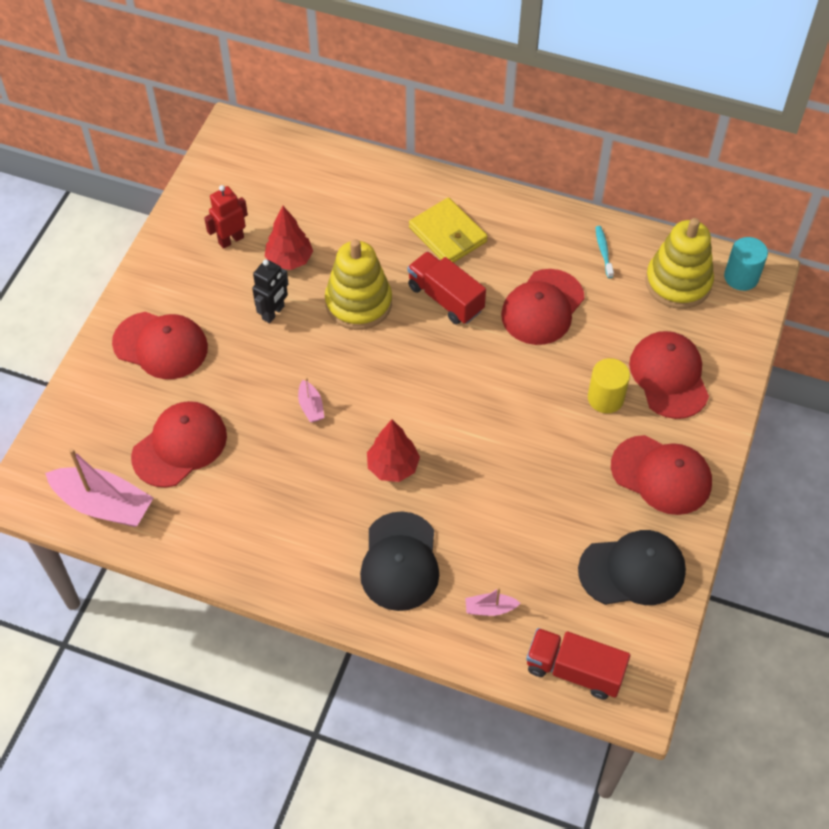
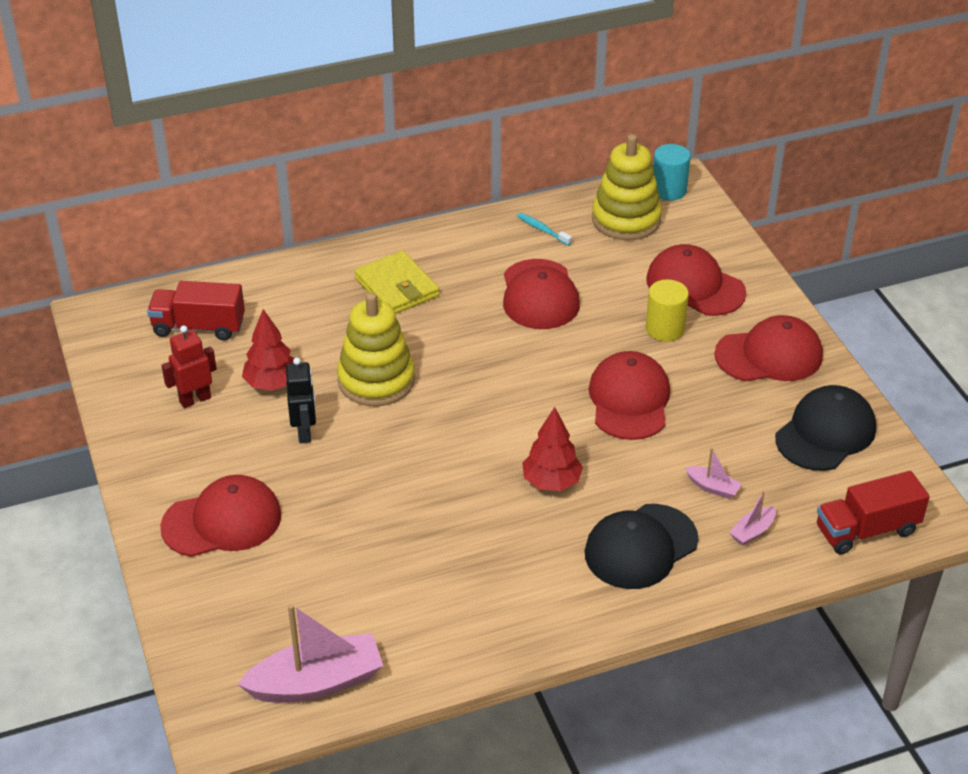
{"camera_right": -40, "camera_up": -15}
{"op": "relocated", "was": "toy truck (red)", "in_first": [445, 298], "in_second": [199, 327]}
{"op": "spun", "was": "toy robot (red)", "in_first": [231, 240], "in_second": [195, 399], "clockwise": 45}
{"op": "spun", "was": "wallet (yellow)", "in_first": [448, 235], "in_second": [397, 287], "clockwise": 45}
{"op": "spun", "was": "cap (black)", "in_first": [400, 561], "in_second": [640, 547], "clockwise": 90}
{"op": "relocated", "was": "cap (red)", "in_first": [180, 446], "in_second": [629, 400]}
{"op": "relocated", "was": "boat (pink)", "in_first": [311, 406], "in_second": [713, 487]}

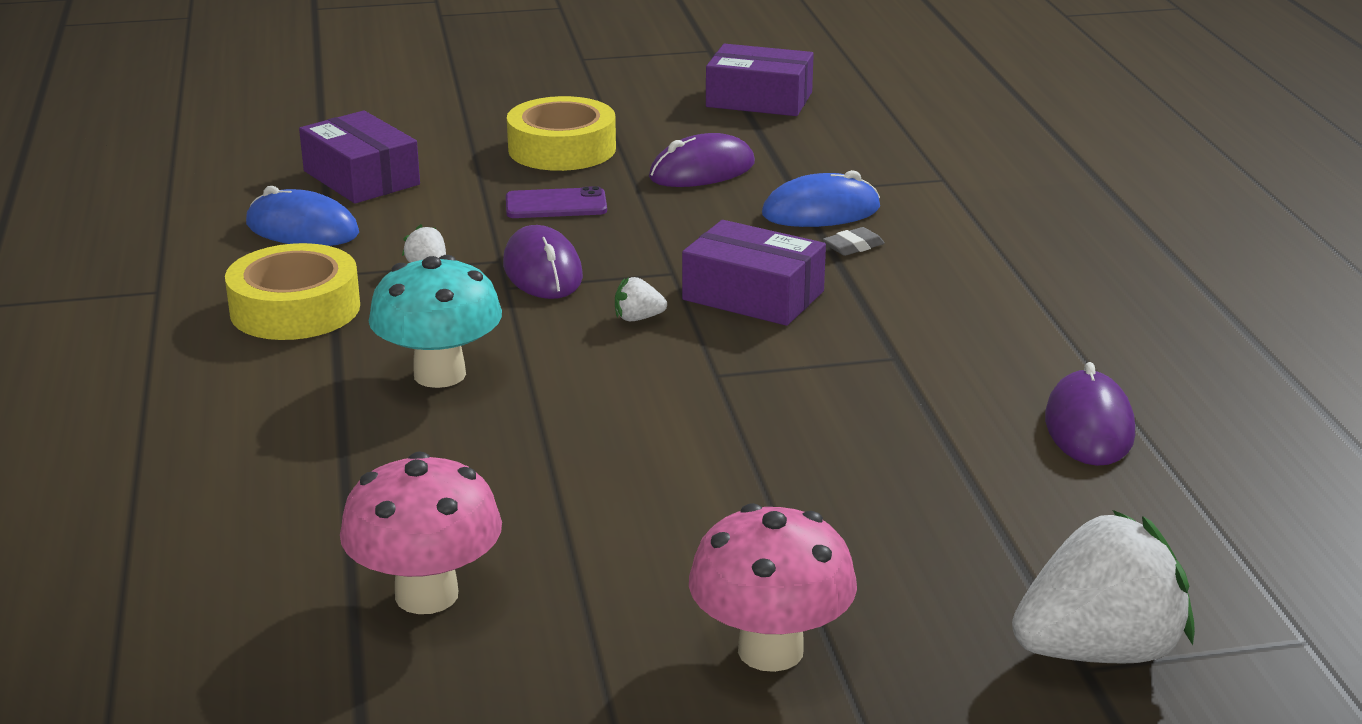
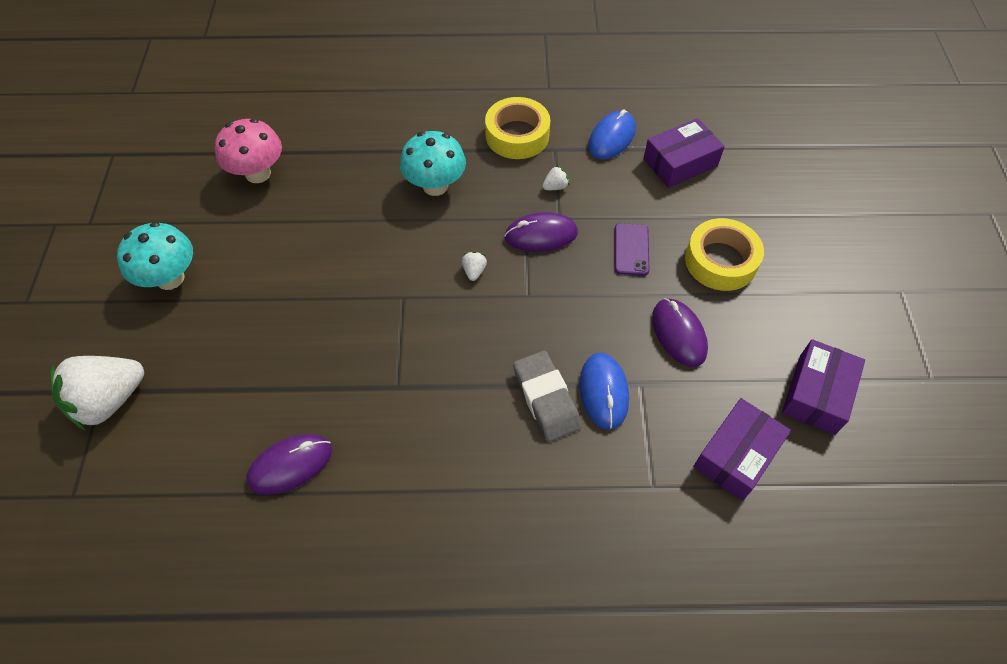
{"camera_right": 100, "camera_up": 30}
{"op": "spun", "was": "toy strawberry (pure white)", "in_first": [1099, 651], "in_second": [109, 400], "clockwise": 60}
{"op": "colour", "was": "mushroom (pink)", "now": "mushroom (teal)", "in_first": [770, 650], "in_second": [170, 278]}
{"op": "spun", "was": "computer mouse (purple)", "in_first": [1088, 426], "in_second": [290, 465], "clockwise": -45}
{"op": "size", "was": "gum eraser (gray)", "in_first": [853, 246], "in_second": [546, 398], "ratio": 2.16}
{"op": "relocated", "was": "package (purple)", "in_first": [753, 295], "in_second": [736, 455]}

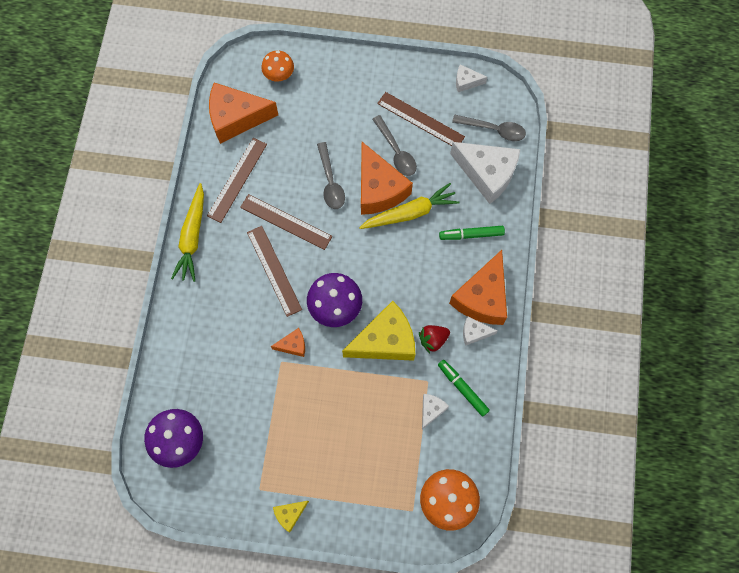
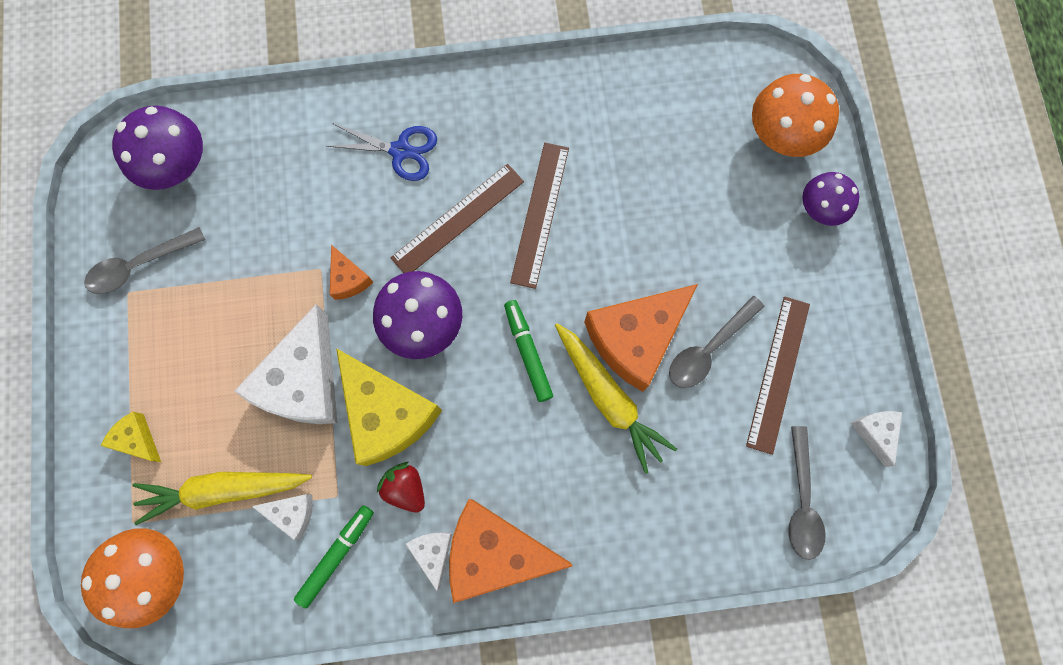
{"camera_right": 75, "camera_up": 5}
{"op": "relocated", "was": "spoon (gray)", "in_first": [330, 182], "in_second": [139, 265]}
{"op": "relocated", "was": "cheese (yellow)", "in_first": [290, 514], "in_second": [137, 439]}
{"op": "relocated", "was": "toy carrot (yellow)", "in_first": [192, 237], "in_second": [223, 490]}
{"op": "relocated", "was": "cheese (pure white)", "in_first": [487, 174], "in_second": [303, 381]}
{"op": "appeared", "now": "scissors (cobalt)", "in_second": [400, 151]}
{"op": "relocated", "was": "marker (leaf-green)", "in_first": [471, 234], "in_second": [528, 352]}
{"op": "size", "was": "mushroom (orange-coloured)", "in_first": [279, 74], "in_second": [782, 135], "ratio": 1.55}
{"op": "appeared", "now": "mushroom (purple)", "in_second": [821, 208]}
{"op": "missing", "was": "straightedge (russet)", "in_first": [237, 179]}
{"op": "missing", "was": "cheese (orange-coloured)", "in_first": [236, 118]}

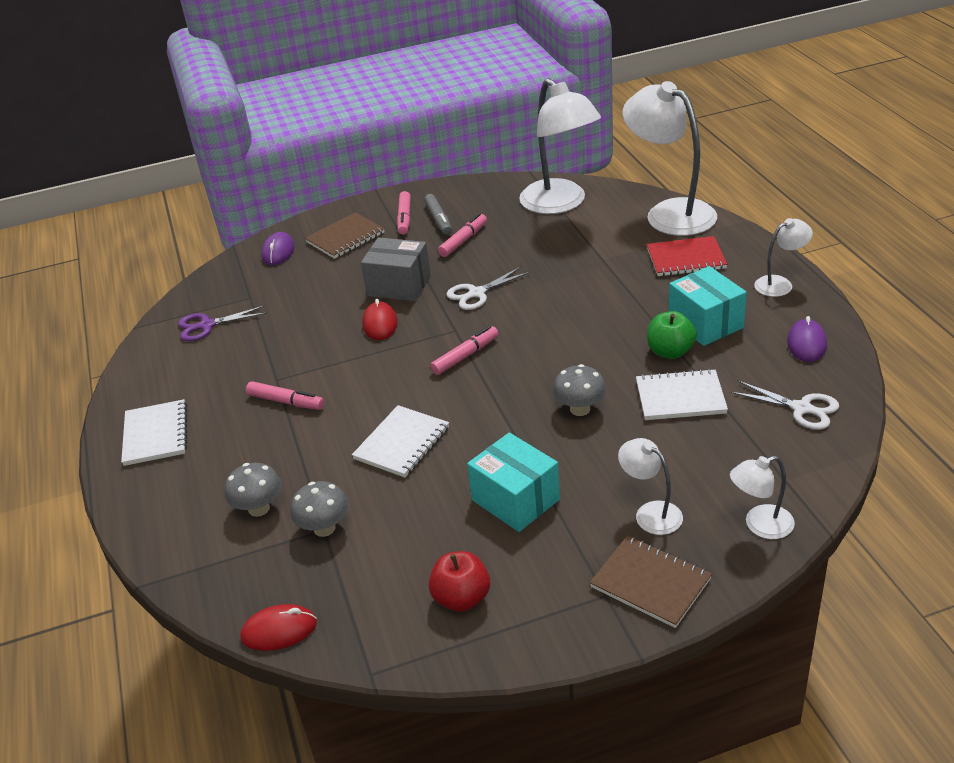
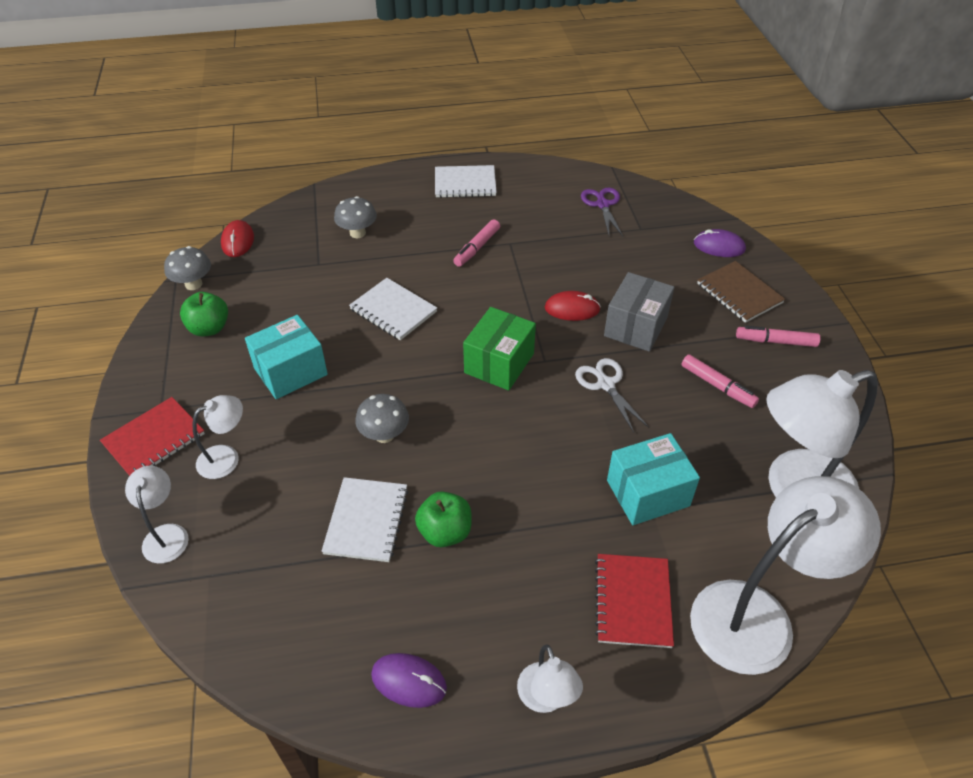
{"camera_right": 95, "camera_up": 10}
{"op": "colour", "was": "exercise book (russet)", "now": "exercise book (red)", "in_first": [650, 583], "in_second": [154, 439]}
{"op": "relocated", "was": "mushroom (gray)", "in_first": [324, 528], "in_second": [193, 284]}
{"op": "colour", "was": "apple fruit (red)", "now": "apple fruit (leaf-green)", "in_first": [461, 598], "in_second": [209, 328]}
{"op": "exchanged", "was": "marker (pink)", "now": "package (leaf-green)", "in_first": [465, 356], "in_second": [499, 363]}
{"op": "relocated", "was": "package (teal)", "in_first": [705, 323], "in_second": [647, 493]}
{"op": "missing", "was": "marker (gray)", "in_first": [438, 220]}
{"op": "missing", "was": "scissors (pure white)", "in_first": [801, 408]}

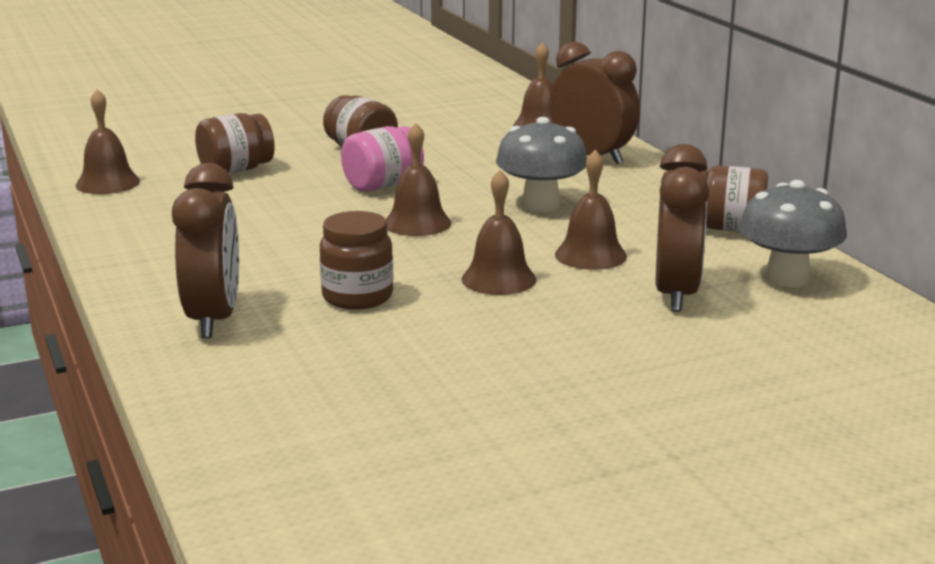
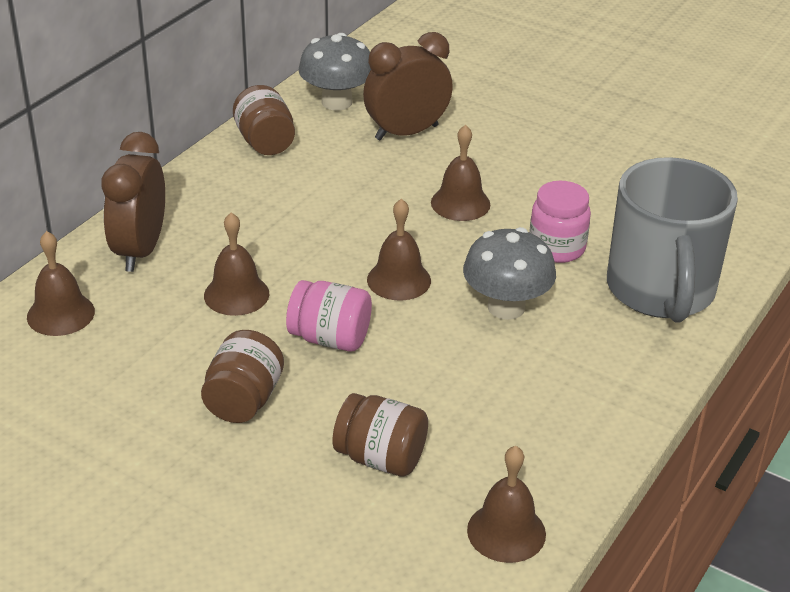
{"camera_right": -125, "camera_up": 15}
{"op": "relocated", "was": "bell (russet)", "in_first": [590, 255], "in_second": [236, 294]}
{"op": "relocated", "was": "mushroom (gray)", "in_first": [541, 204], "in_second": [506, 307]}
{"op": "colour", "was": "preserve jar (russet)", "now": "preserve jar (pink)", "in_first": [357, 297], "in_second": [557, 248]}
{"op": "exchanged", "was": "bedside clock (russet)", "now": "coffee mug (gray)", "in_first": [214, 319], "in_second": [661, 291]}

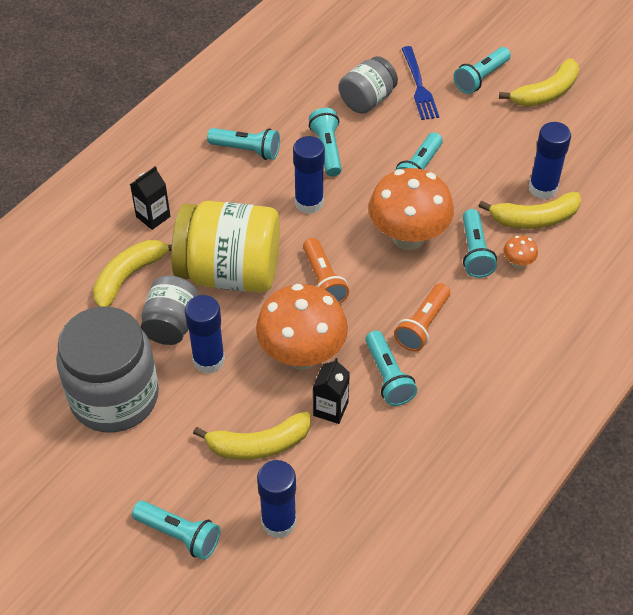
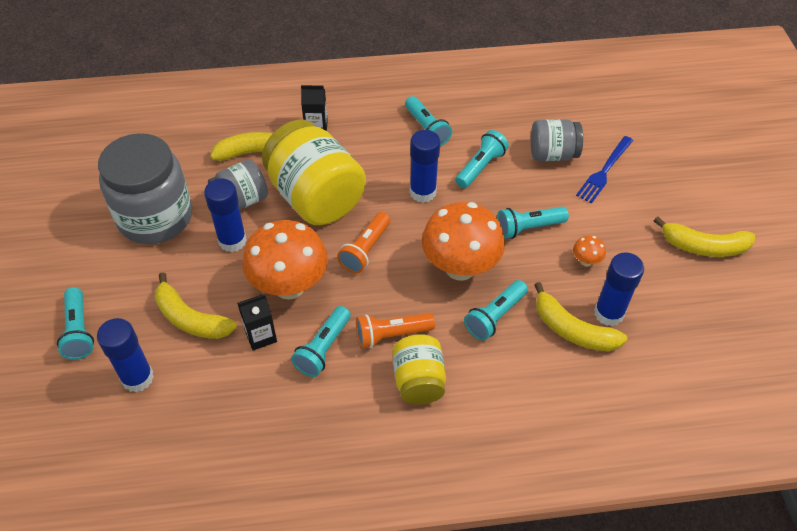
{"camera_right": 45, "camera_up": 0}
{"op": "appeared", "now": "preserve jar (yellow)", "in_second": [418, 381]}
{"op": "relocated", "was": "mushroom (orange-coloured)", "in_first": [518, 263], "in_second": [586, 261]}
{"op": "missing", "was": "flashlight (teal)", "in_first": [481, 78]}

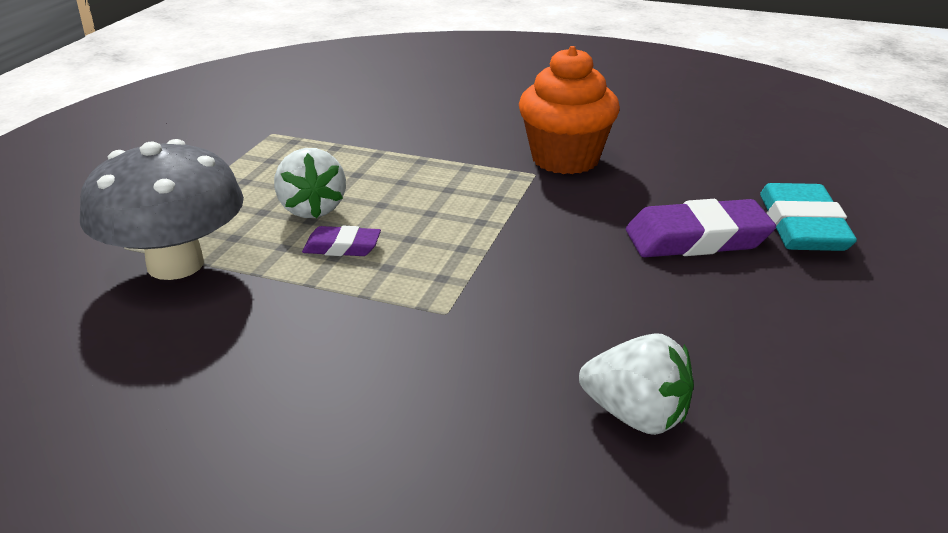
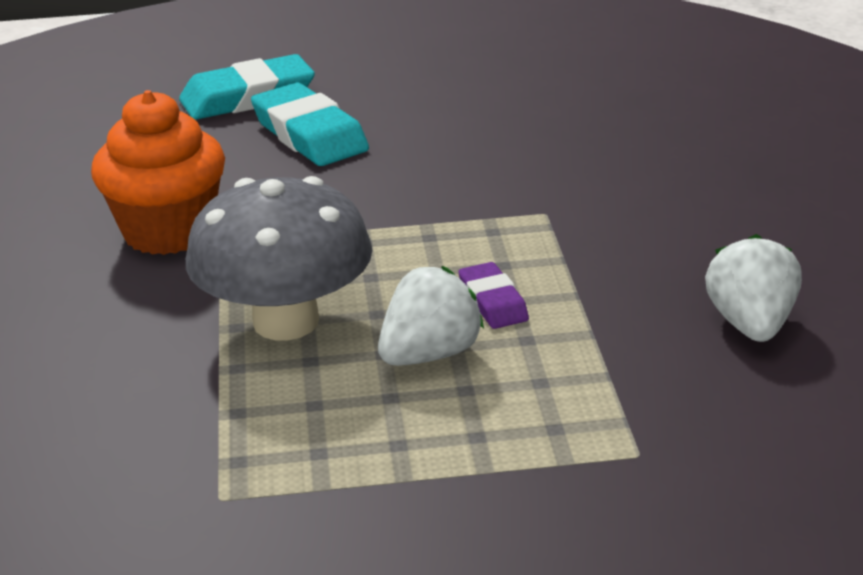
{"camera_right": -115, "camera_up": 0}
{"op": "relocated", "was": "mushroom (gray)", "in_first": [175, 264], "in_second": [286, 321]}
{"op": "colour", "was": "gum eraser (purple)", "now": "gum eraser (teal)", "in_first": [697, 238], "in_second": [309, 134]}
{"op": "relocated", "was": "toy strawberry (pure white)", "in_first": [636, 416], "in_second": [751, 325]}

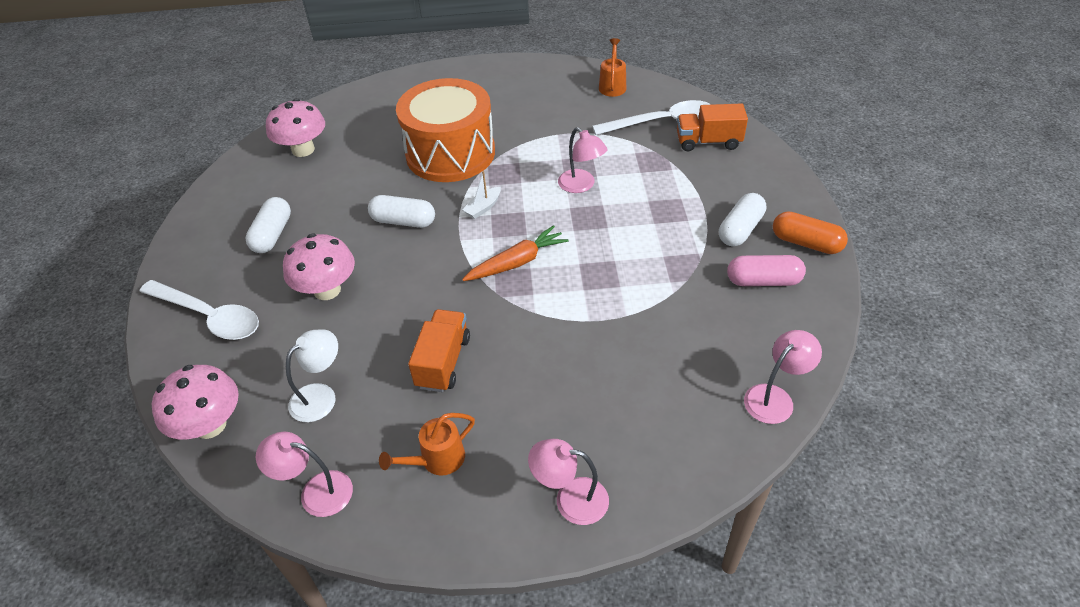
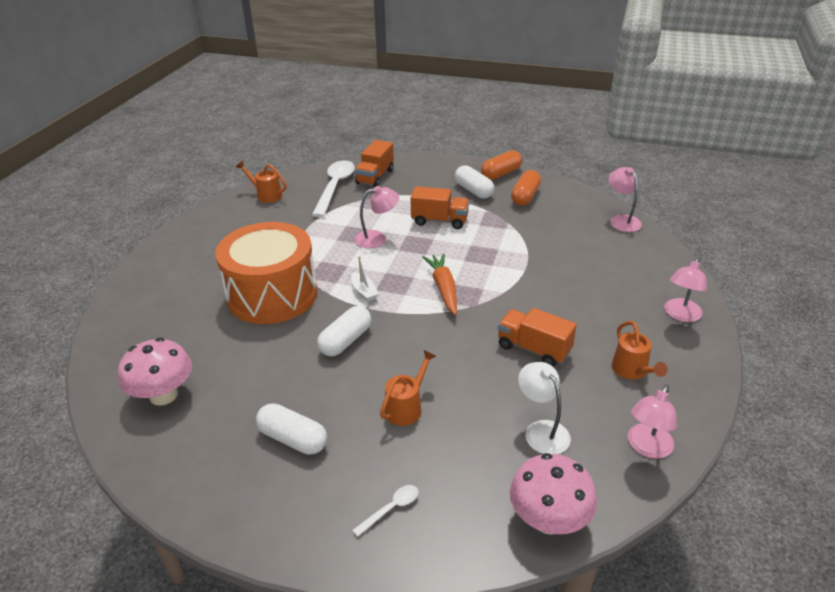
{"camera_right": -70, "camera_up": -10}
{"op": "size", "was": "spoon (pure white)", "in_first": [209, 316], "in_second": [391, 509], "ratio": 0.44}
{"op": "exchanged", "was": "mushroom (pink)", "now": "watering can (orange-coloured)", "in_first": [327, 290], "in_second": [407, 407]}
{"op": "appeared", "now": "toy truck (orange-coloured)", "in_second": [439, 221]}
{"op": "colour", "was": "pill (pink)", "now": "pill (orange-coloured)", "in_first": [763, 281], "in_second": [525, 196]}

